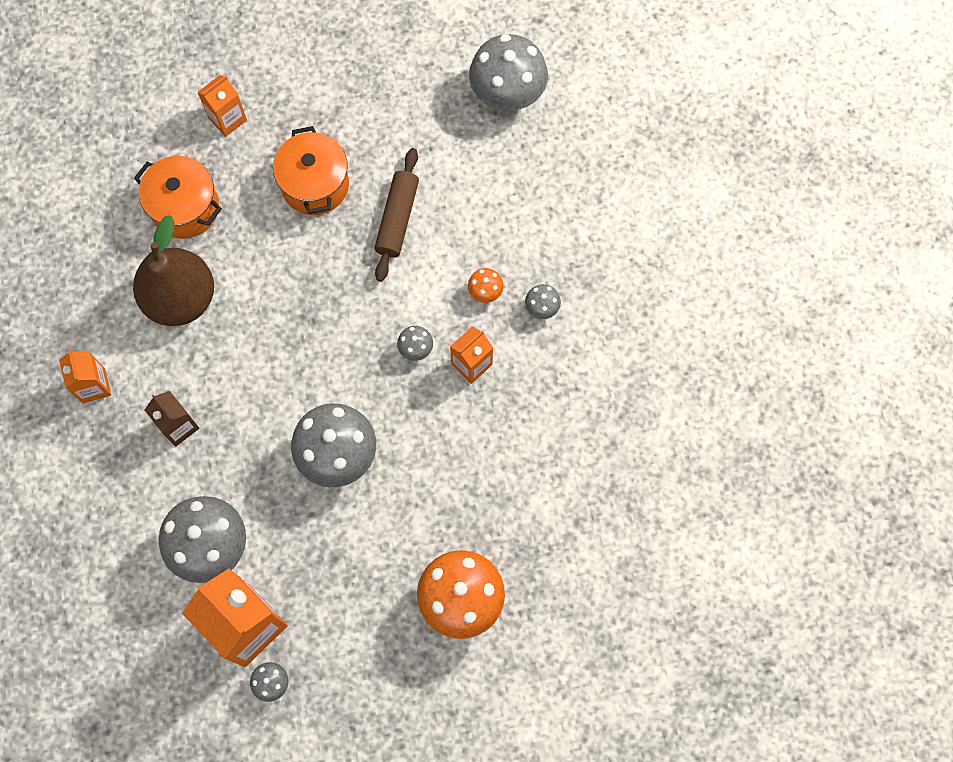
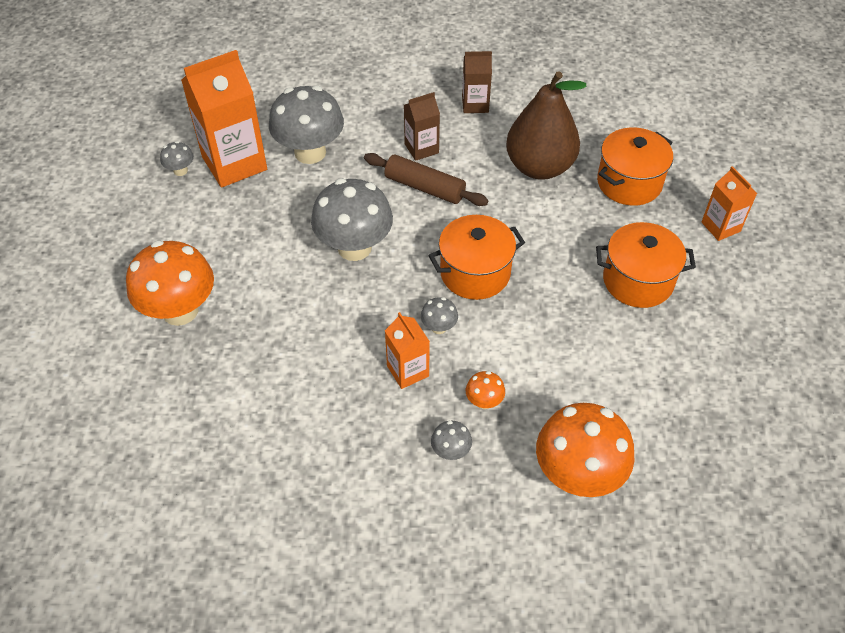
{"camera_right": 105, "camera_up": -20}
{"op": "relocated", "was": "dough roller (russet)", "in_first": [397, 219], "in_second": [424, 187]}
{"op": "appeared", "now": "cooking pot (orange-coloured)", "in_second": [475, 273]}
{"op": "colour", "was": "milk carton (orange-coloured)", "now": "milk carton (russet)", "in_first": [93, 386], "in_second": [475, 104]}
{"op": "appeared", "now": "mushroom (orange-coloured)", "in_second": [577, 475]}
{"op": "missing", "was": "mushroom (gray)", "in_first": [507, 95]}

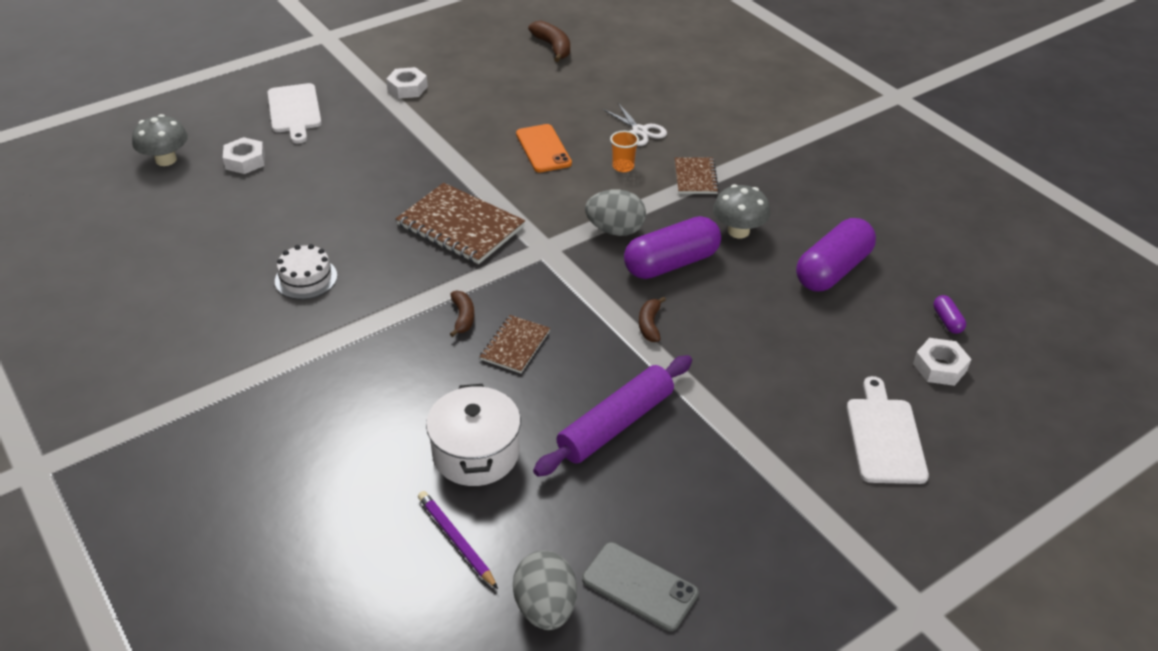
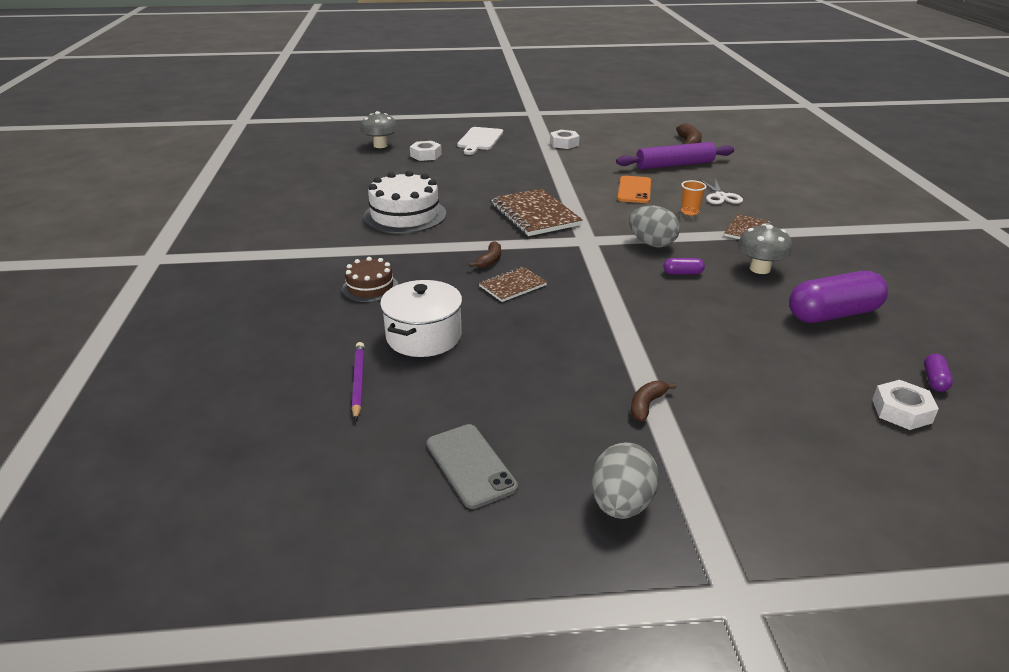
{"camera_right": 30, "camera_up": -10}
{"op": "appeared", "now": "layer cake (russet)", "in_second": [370, 287]}
{"op": "size", "was": "layer cake (pure white)", "in_first": [306, 278], "in_second": [405, 215], "ratio": 1.76}
{"op": "relocated", "was": "egg (gray)", "in_first": [545, 607], "in_second": [621, 504]}
{"op": "relocated", "was": "dough roller (purple)", "in_first": [616, 424], "in_second": [674, 165]}
{"op": "relocated", "was": "toy banana (russet)", "in_first": [649, 325], "in_second": [646, 405]}
{"op": "size", "was": "pill (purple)", "in_first": [671, 263], "in_second": [682, 273], "ratio": 0.43}
{"op": "missing", "was": "cutting board (pure white)", "in_first": [884, 436]}

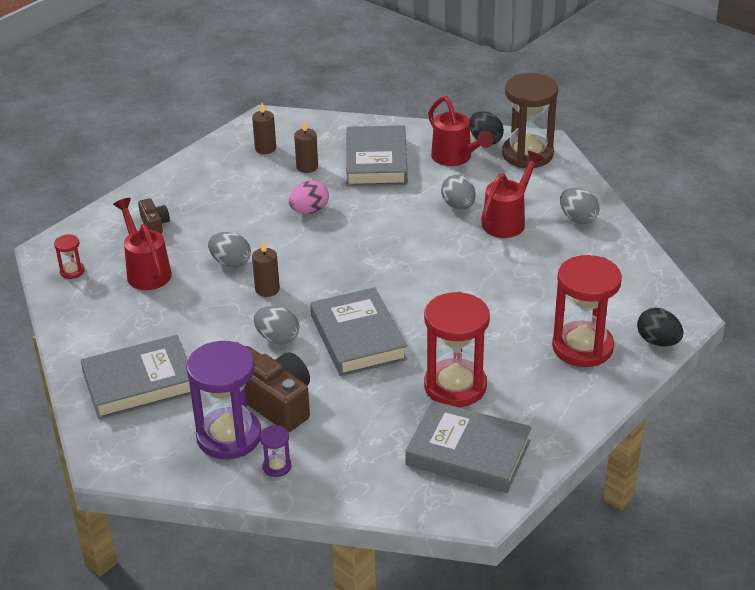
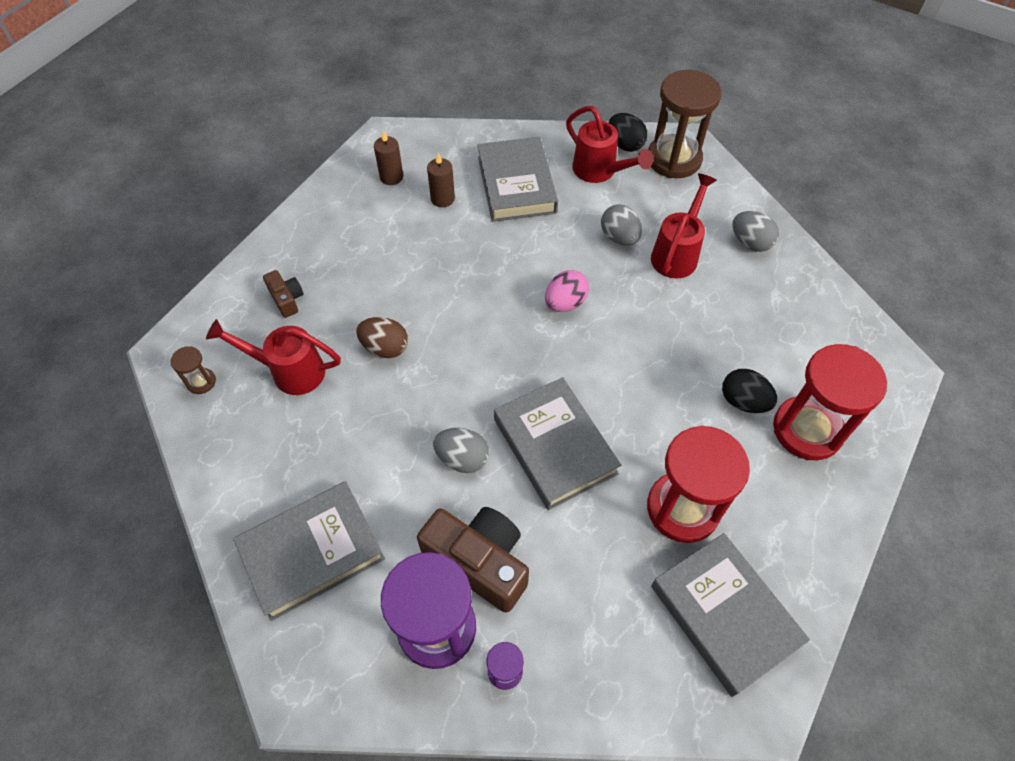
{"camera_right": -10, "camera_up": 20}
{"op": "colour", "was": "hourglass (red)", "now": "hourglass (russet)", "in_first": [72, 271], "in_second": [201, 382]}
{"op": "spun", "was": "watering can (red)", "in_first": [146, 271], "in_second": [289, 371], "clockwise": -45}
{"op": "colour", "was": "egg (gray)", "now": "egg (russet)", "in_first": [231, 263], "in_second": [385, 348]}
{"op": "relocated", "was": "egg (pink)", "in_first": [309, 211], "in_second": [565, 303]}
{"op": "spun", "was": "book (gray)", "in_first": [468, 453], "in_second": [724, 615], "clockwise": 45}
{"op": "relocated", "was": "egg (black)", "in_first": [658, 341], "in_second": [743, 401]}
{"op": "missing", "was": "pillar candle (russet)", "in_first": [267, 289]}

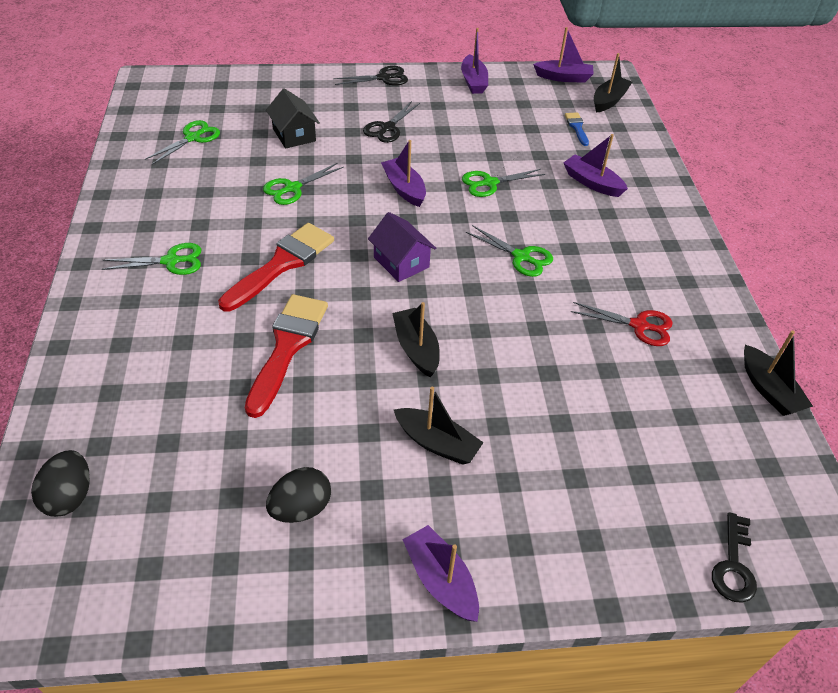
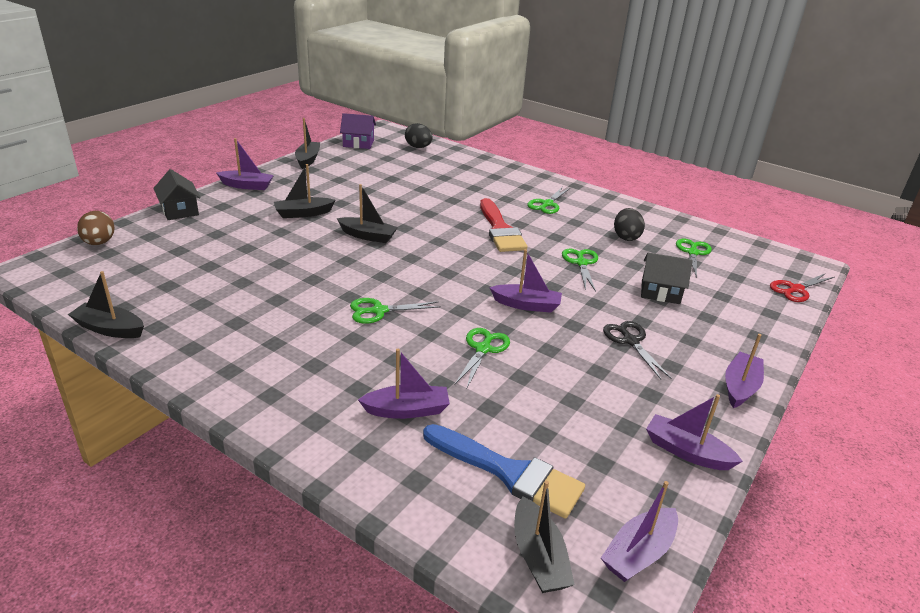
{"camera_right": 130, "camera_up": -15}
{"op": "exchanged", "was": "latchkey (black)", "now": "egg (russet)", "in_first": [733, 565], "in_second": [99, 243]}
{"op": "appeared", "now": "toy house (black)", "in_second": [180, 210]}
{"op": "appeared", "now": "boat (black)", "in_second": [308, 160]}
{"op": "relocated", "was": "toy house (purple)", "in_first": [401, 262], "in_second": [358, 143]}
{"op": "size", "was": "brush (cobalt)", "in_first": [577, 127], "in_second": [509, 473], "ratio": 2.12}
{"op": "relocated", "was": "egg (black)", "in_first": [301, 508], "in_second": [626, 237]}
{"op": "spun", "was": "scissors (leaf-green)", "in_first": [193, 138], "in_second": [692, 253], "clockwise": -150}
{"op": "exchanged", "was": "scissors (black)", "now": "boat (purple)", "in_first": [383, 78], "in_second": [740, 387]}
{"op": "relocated", "was": "scissors (red)", "in_first": [639, 326], "in_second": [796, 289]}
{"op": "missing", "was": "brush (red)", "in_first": [287, 346]}

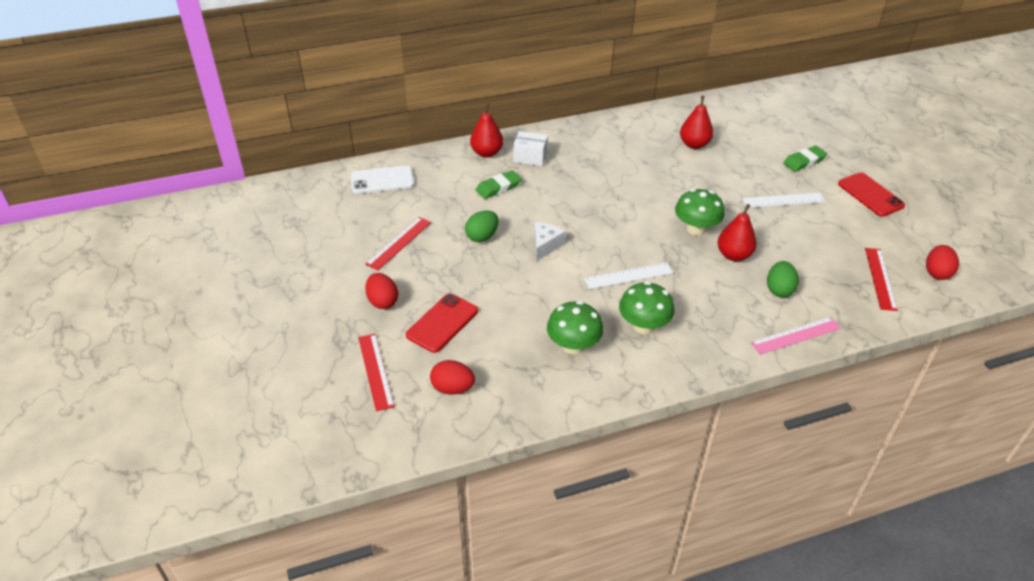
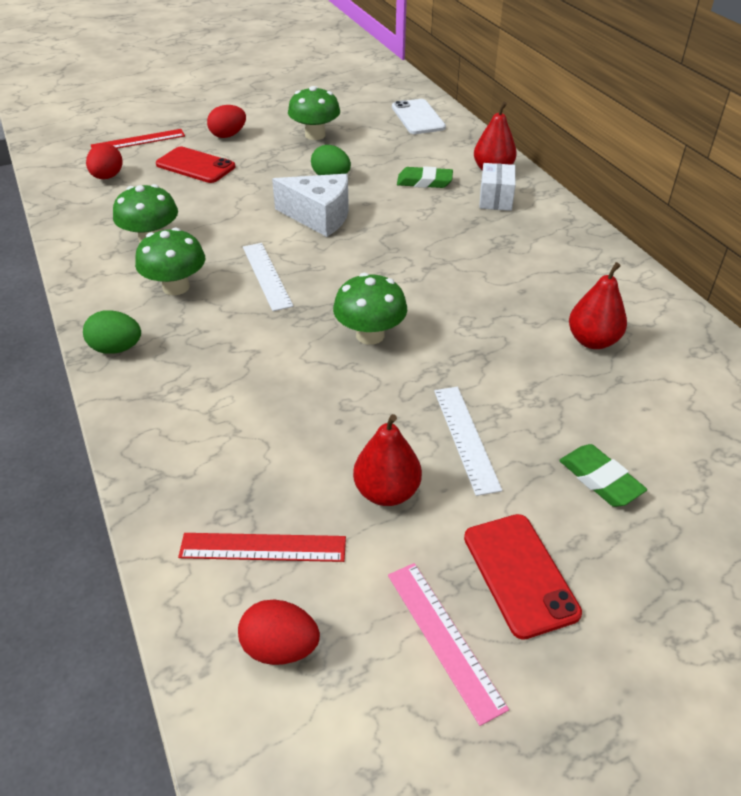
{"camera_right": 85, "camera_up": 0}
{"op": "relocated", "was": "egg (leaf-green)", "in_first": [779, 290], "in_second": [116, 348]}
{"op": "size", "was": "cheese (pure white)", "in_first": [545, 246], "in_second": [319, 217], "ratio": 1.6}
{"op": "exchanged", "was": "straightedge (red)", "now": "mushroom (leaf-green)", "in_first": [399, 243], "in_second": [315, 135]}
{"op": "relocated", "was": "pear fruit (red)", "in_first": [734, 255], "in_second": [387, 492]}
{"op": "relocated", "was": "straightedge (pink)", "in_first": [796, 335], "in_second": [444, 638]}
{"op": "spun", "was": "gum eraser (leaf-green)", "in_first": [498, 187], "in_second": [424, 182], "clockwise": -45}
{"op": "spun", "was": "phone (red)", "in_first": [870, 195], "in_second": [520, 574], "clockwise": -75}

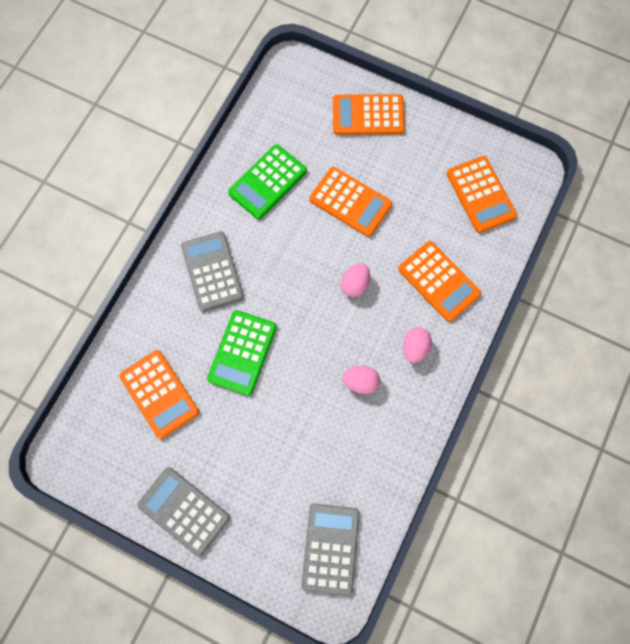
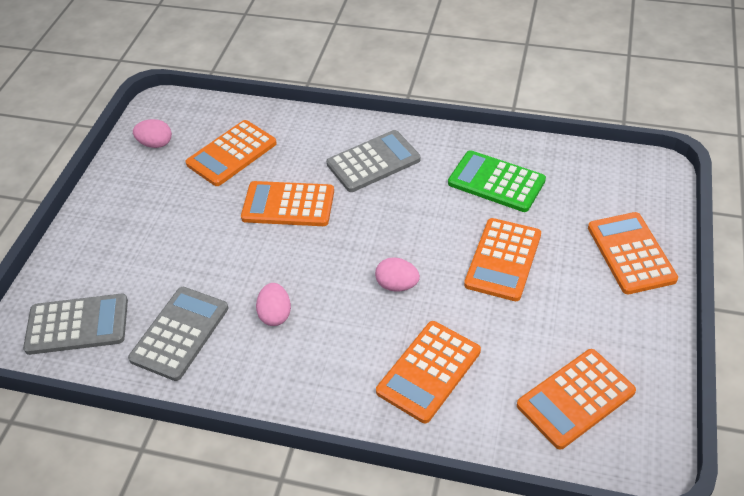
{"camera_right": 80, "camera_up": -25}
{"op": "relocated", "was": "adding machine (gray)", "in_first": [184, 511], "in_second": [180, 333]}
{"op": "relocated", "was": "egg (pink)", "in_first": [415, 348], "in_second": [156, 144]}
{"op": "colour", "was": "adding machine (leaf-green)", "now": "adding machine (orange-coloured)", "in_first": [242, 353], "in_second": [288, 205]}

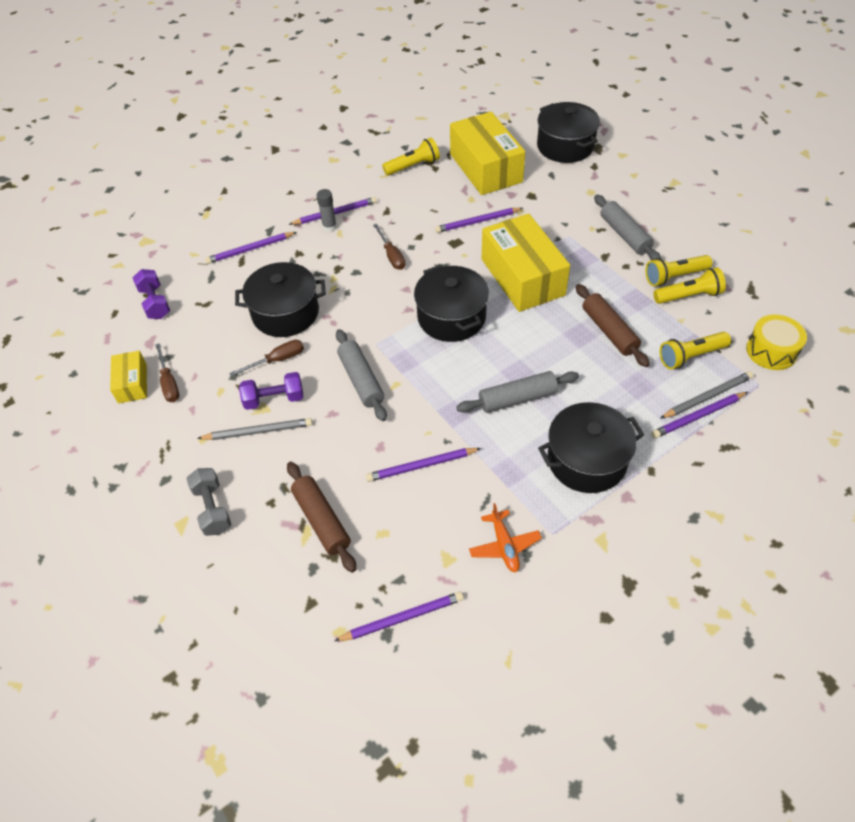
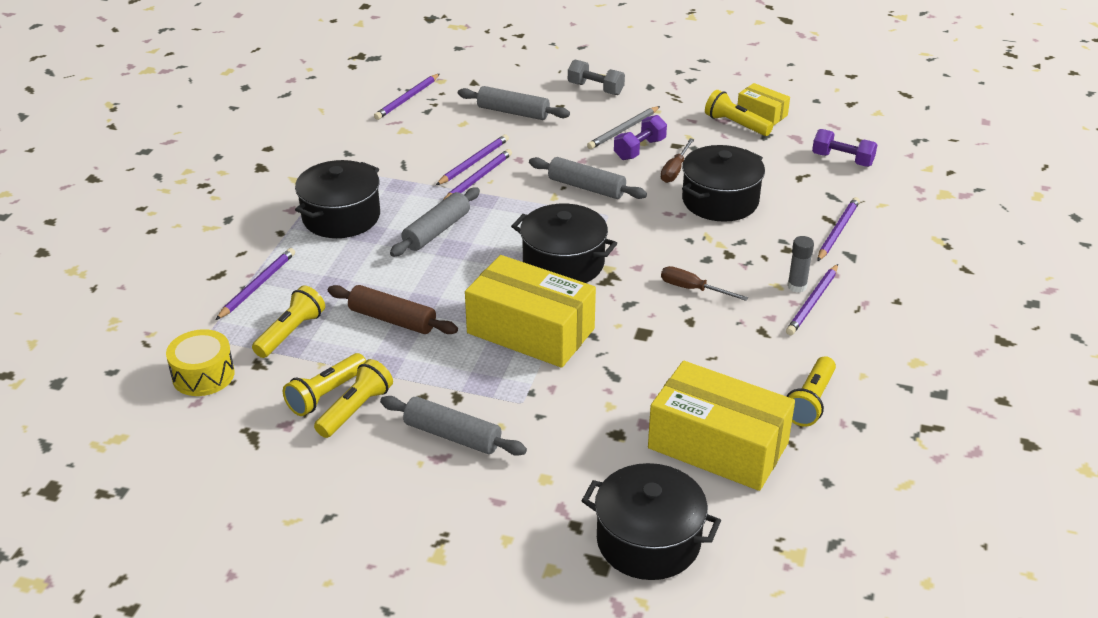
{"camera_right": 140, "camera_up": -15}
{"op": "relocated", "was": "lead pencil (purple)", "in_first": [477, 222], "in_second": [478, 178]}
{"op": "colour", "was": "dough roller (russet)", "now": "dough roller (gray)", "in_first": [321, 520], "in_second": [513, 112]}
{"op": "exchanged", "was": "flat screwdriver (russet)", "now": "flashlight (yellow)", "in_first": [169, 383], "in_second": [735, 124]}
{"op": "missing", "was": "aeroplane (orange-coloured)", "in_first": [504, 545]}
{"op": "missing", "was": "lead pencil (gray)", "in_first": [707, 397]}

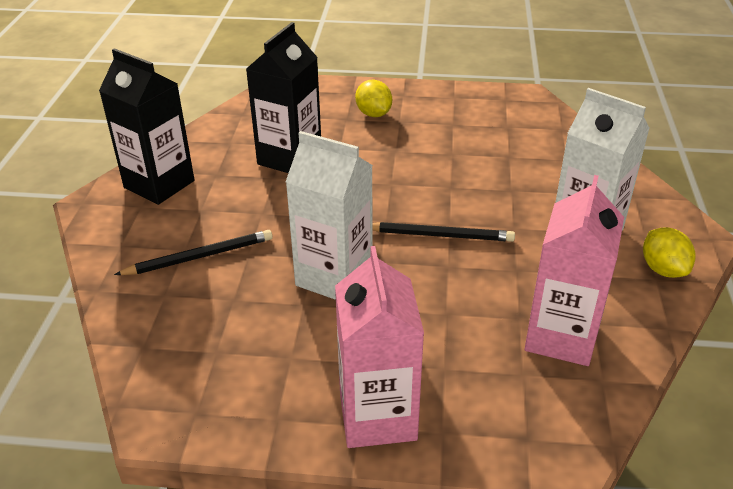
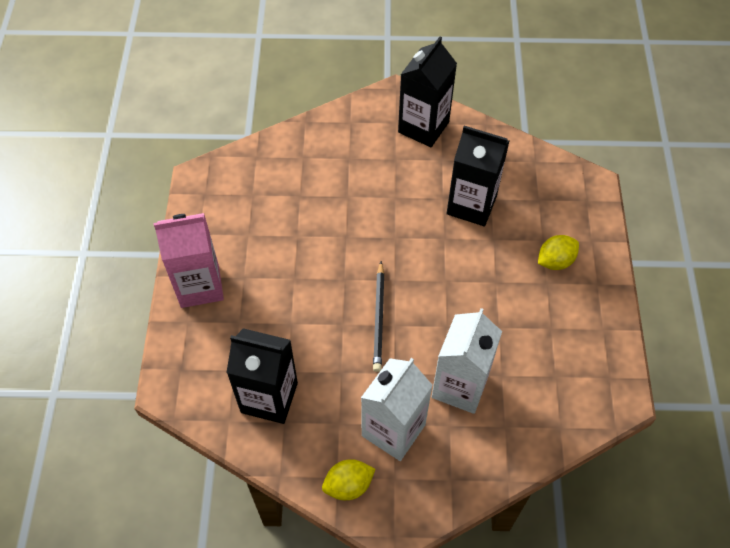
{"camera_right": 85, "camera_up": 20}
{"op": "colour", "was": "milk carton (pink)", "now": "milk carton (black)", "in_first": [561, 337], "in_second": [269, 397]}
{"op": "relocated", "was": "milk carton (pure white)", "in_first": [334, 277], "in_second": [460, 386]}
{"op": "missing", "was": "lead pencil (black)", "in_first": [199, 256]}

